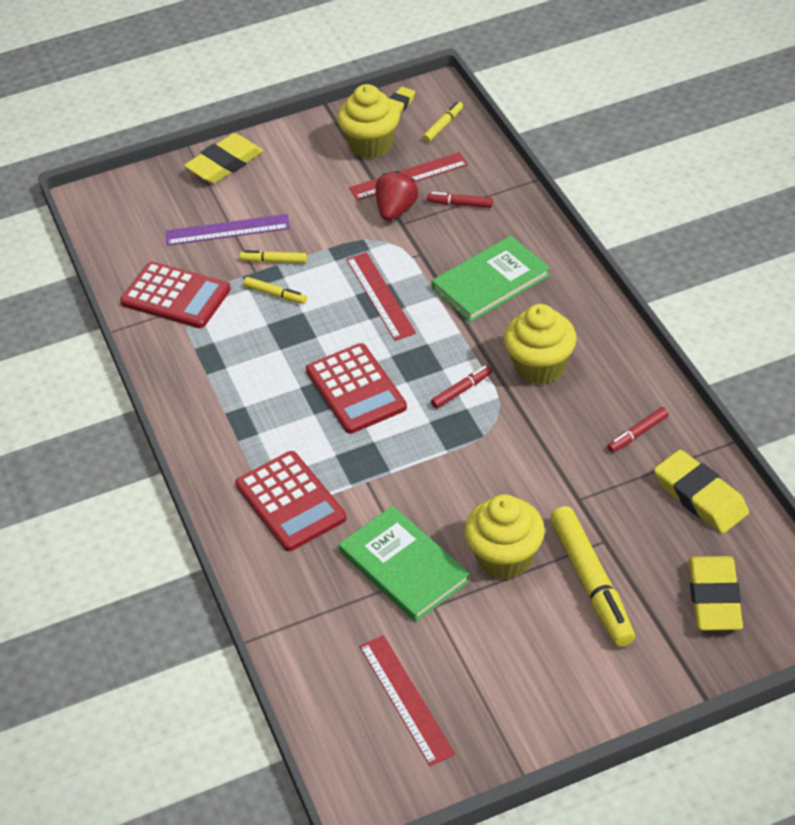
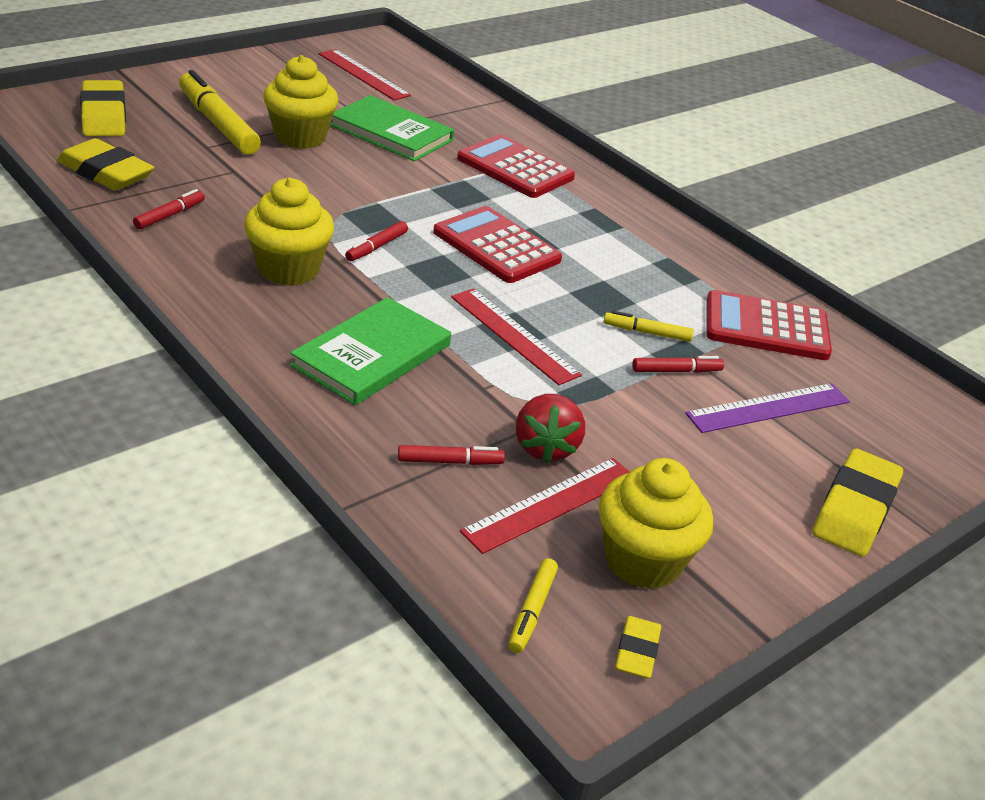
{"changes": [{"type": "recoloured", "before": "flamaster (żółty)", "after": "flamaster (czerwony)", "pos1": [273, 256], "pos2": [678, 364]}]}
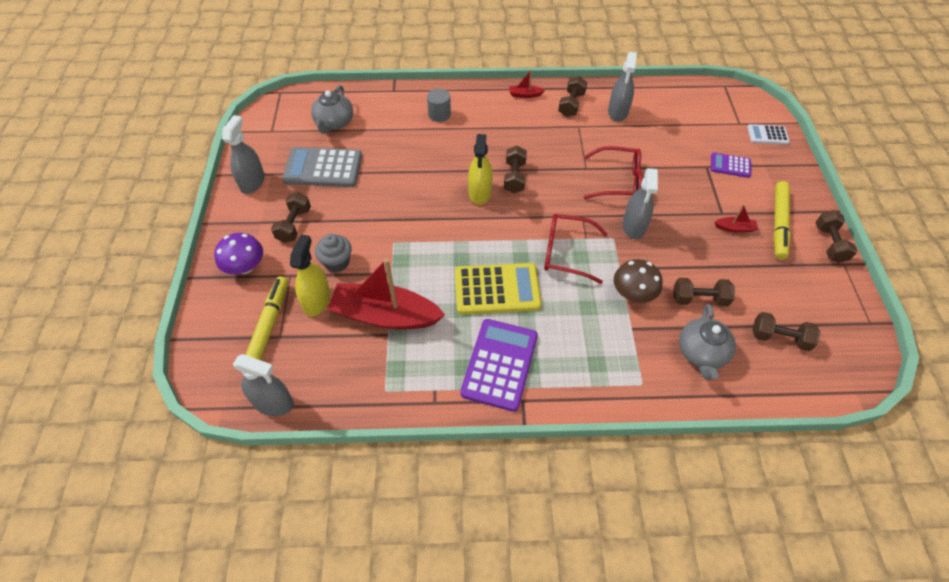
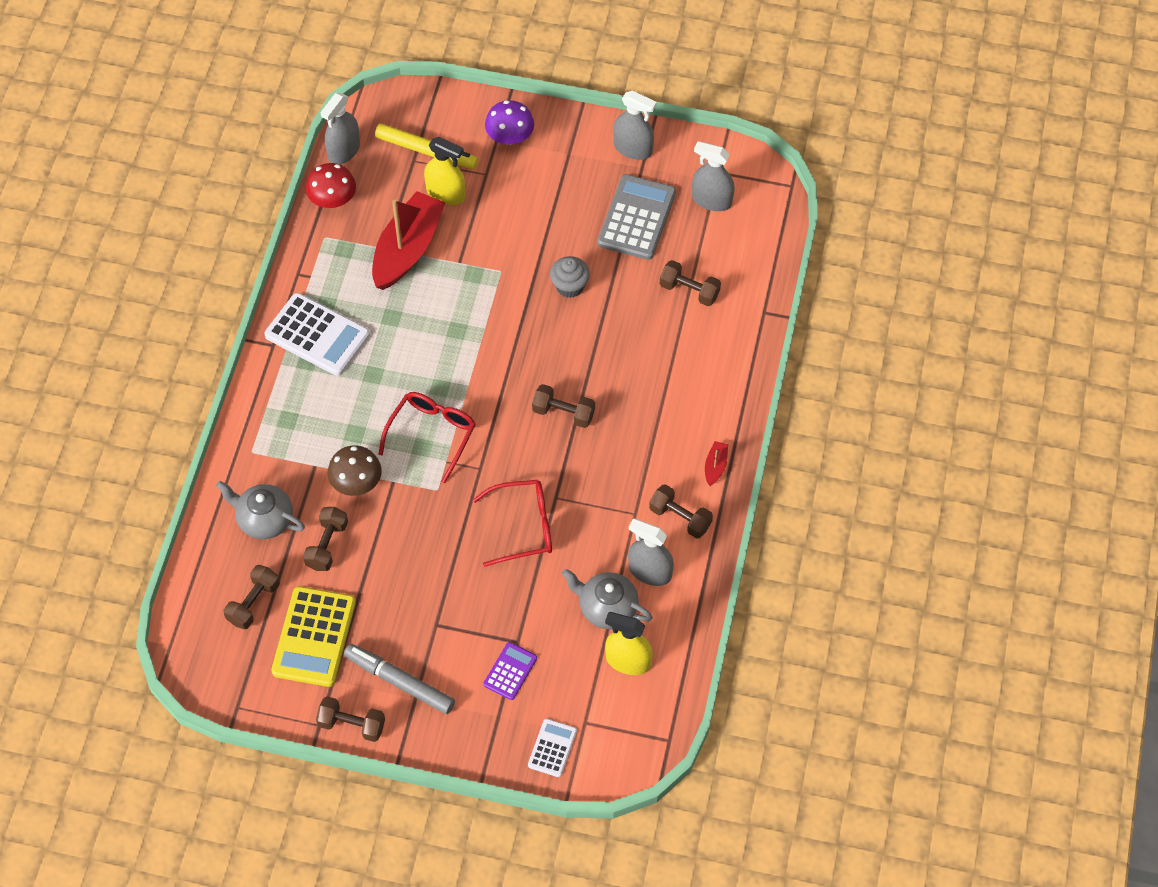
{"changes": [{"type": "moved", "before": "hantel (brązowy)", "pos1": [291, 217], "pos2": [690, 283]}, {"type": "moved", "before": "imbryk (szary)", "pos1": [332, 109], "pos2": [607, 599]}, {"type": "moved", "before": "muffinka (szary)", "pos1": [333, 253], "pos2": [570, 277]}, {"type": "removed", "before": "walec (szary)", "pos1": [439, 105]}, {"type": "moved", "before": "kalkulator (żółty)", "pos1": [498, 288], "pos2": [313, 636]}, {"type": "recoloured", "before": "kalkulator (fioletowy)", "after": "kalkulator (biały)", "pos1": [499, 365], "pos2": [317, 334]}, {"type": "moved", "before": "spryskiwacz (żółty)", "pos1": [480, 169], "pos2": [629, 643]}, {"type": "turned", "before": "okulary (czerwony)", "pos1": [613, 172], "pos2": [512, 523], "turn": -120}, {"type": "moved", "before": "spryskiwacz (szary)", "pos1": [640, 203], "pos2": [713, 176]}, {"type": "removed", "before": "łódka (czerwony)", "pos1": [736, 218]}, {"type": "recoloured", "before": "flamaster (żółty)", "after": "flamaster (szary)", "pos1": [782, 220], "pos2": [399, 679]}, {"type": "added", "after": "grzyb (czerwony)", "pos2": [331, 185]}]}
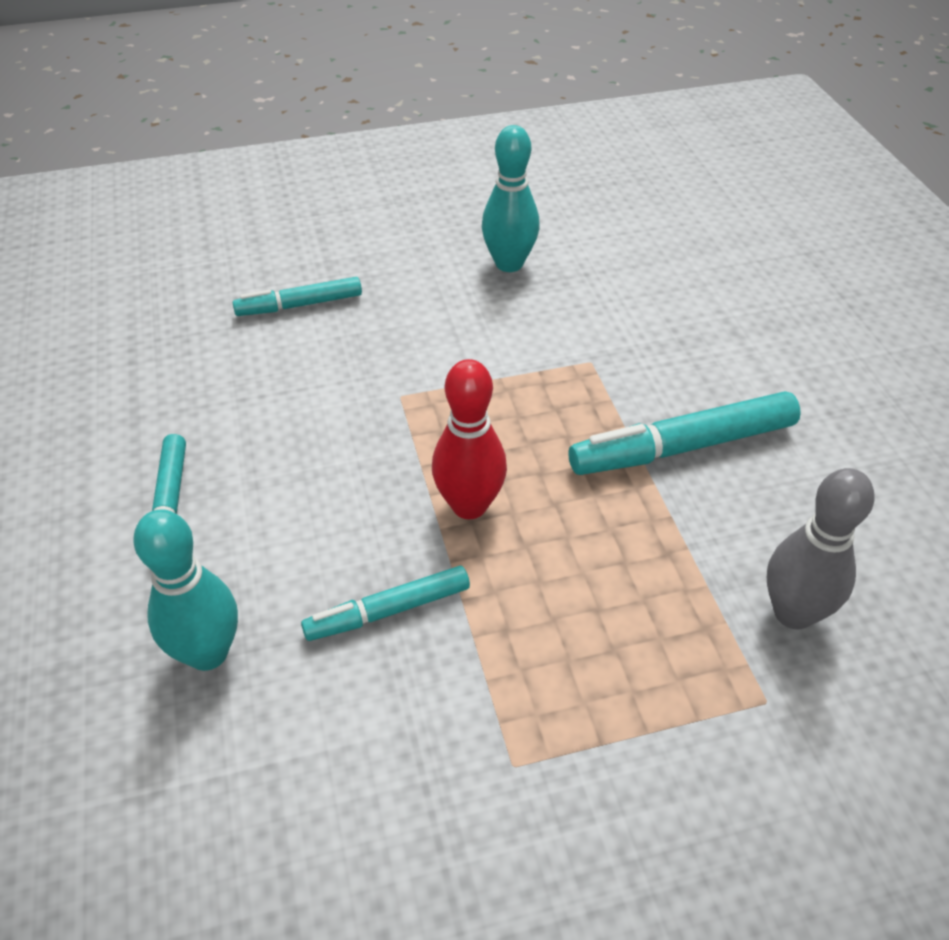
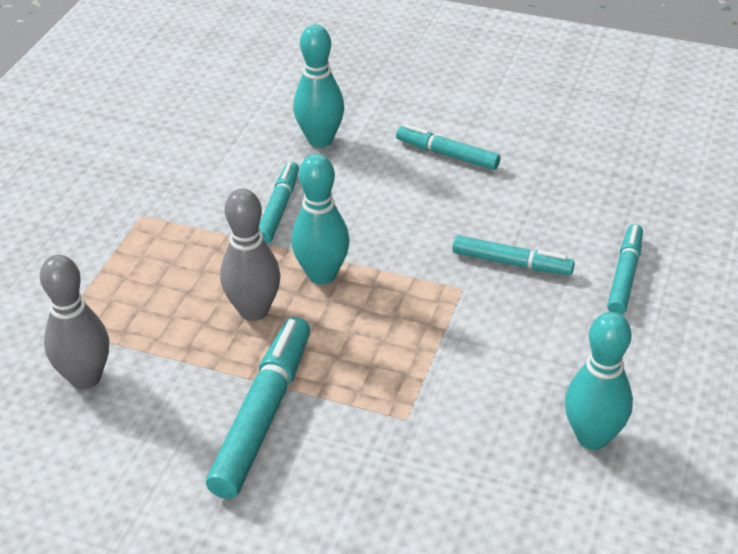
{"changes": [{"type": "recoloured", "before": "kręgiel (czerwony)", "after": "kręgiel (turkusowy)", "pos1": [469, 439], "pos2": [320, 219]}, {"type": "added", "after": "kręgiel (szary)", "pos2": [250, 255]}, {"type": "added", "after": "flamaster (turkusowy)", "pos2": [514, 255]}]}
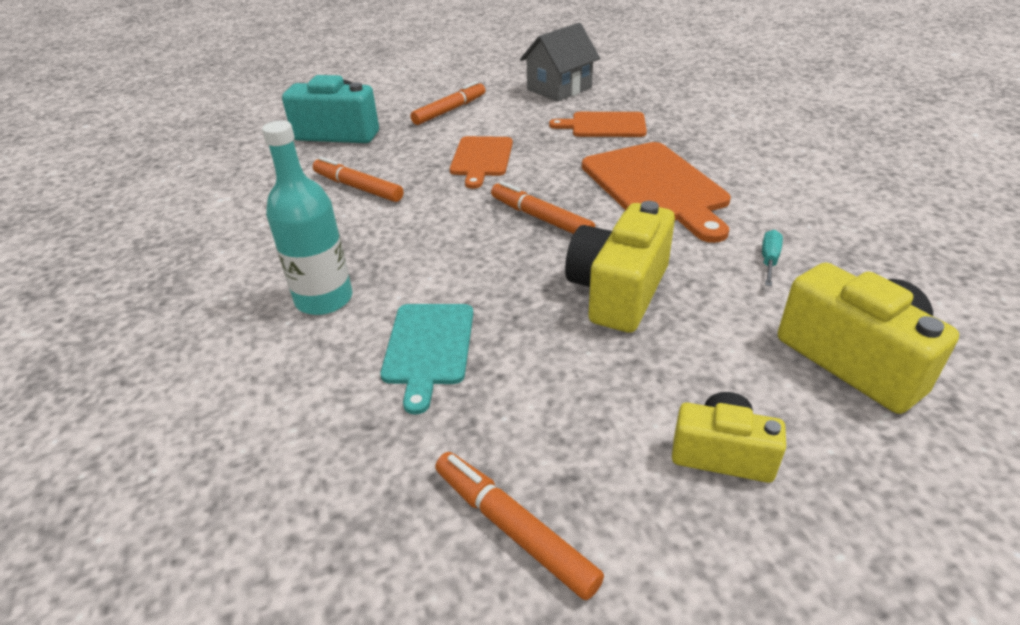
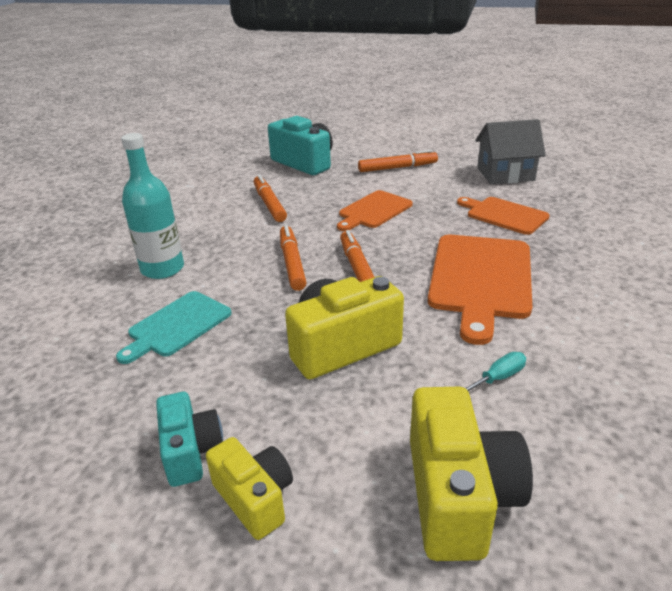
{"changes": [{"type": "moved", "before": "flamaster (pomarańczowy)", "pos1": [519, 526], "pos2": [293, 258]}, {"type": "added", "after": "aparat fotograficzny (turkusowy)", "pos2": [189, 439]}]}
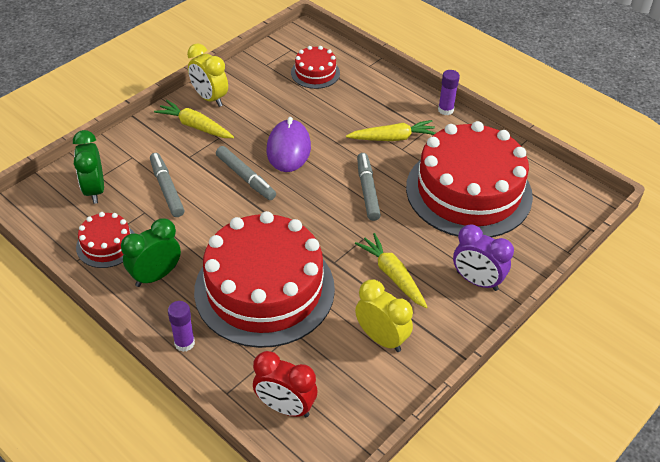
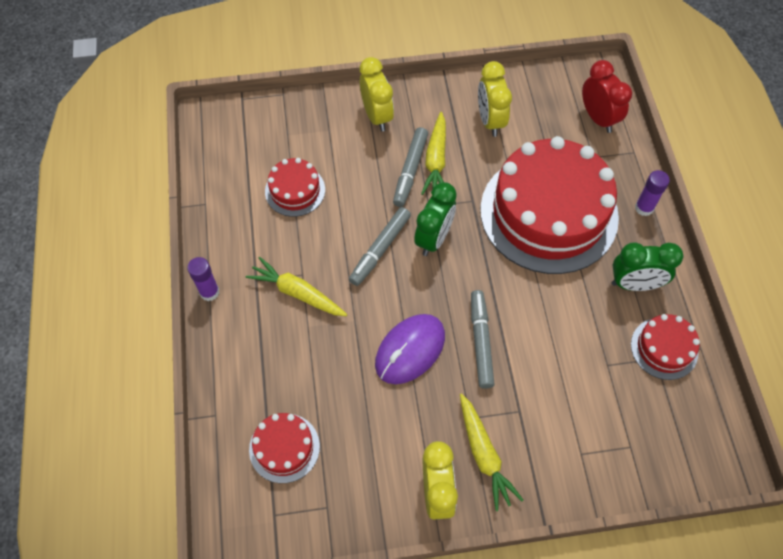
{"changes": [{"type": "moved", "before": "budzik (zielony)", "pos1": [88, 167], "pos2": [435, 219]}, {"type": "moved", "before": "flamaster (szary)", "pos1": [167, 185], "pos2": [410, 167]}, {"type": "resized", "before": "tort (czerwony)", "pos1": [469, 179], "pos2": [295, 187], "scale": 0.45}, {"type": "recoloured", "before": "budzik (fioletowy)", "after": "budzik (żółty)", "pos1": [483, 257], "pos2": [377, 94]}]}
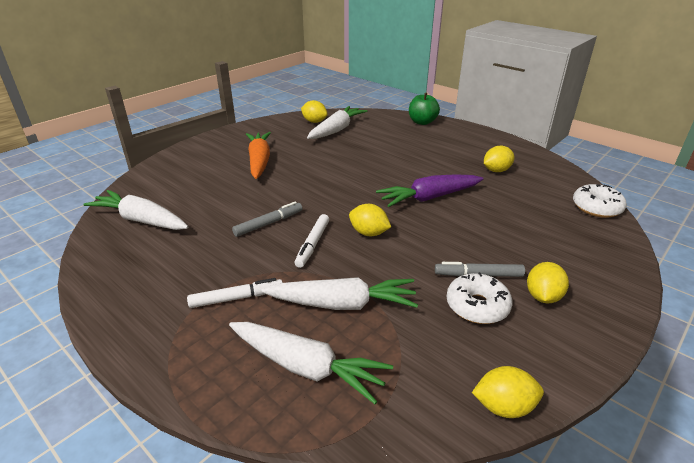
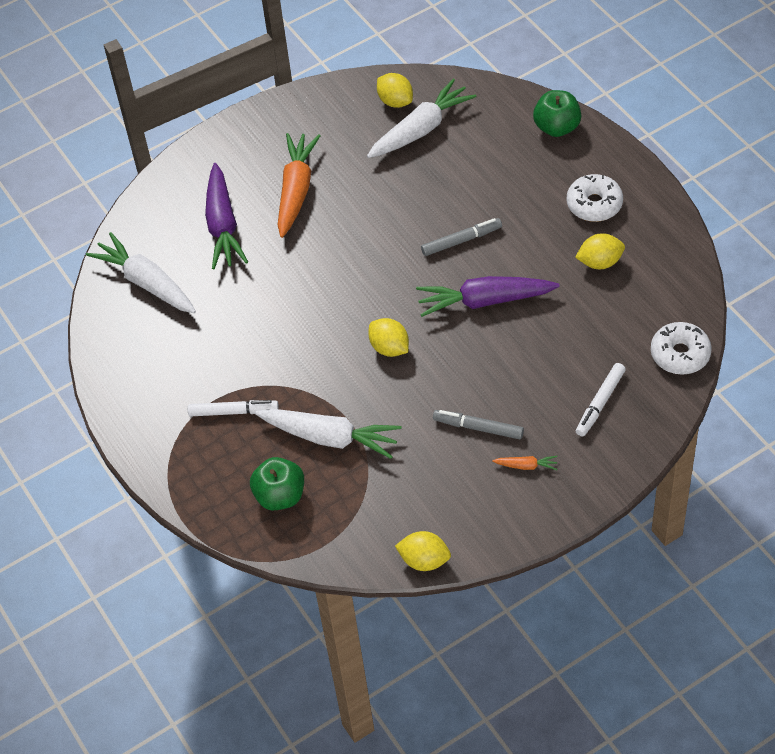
{"changes": [{"type": "replaced", "before": "marchewka (biały)", "after": "jabłko (zielony)", "pos1": [311, 363], "pos2": [277, 484]}, {"type": "moved", "before": "flamaster (szary)", "pos1": [267, 219], "pos2": [461, 237]}, {"type": "moved", "before": "flamaster (biały)", "pos1": [312, 241], "pos2": [601, 400]}, {"type": "moved", "before": "donut (biały)", "pos1": [479, 298], "pos2": [595, 198]}, {"type": "replaced", "before": "cytryna (żółty)", "after": "marchewka (pomarańczowy)", "pos1": [548, 282], "pos2": [524, 463]}, {"type": "added", "after": "marchewka (fioletowy)", "pos2": [226, 216]}]}
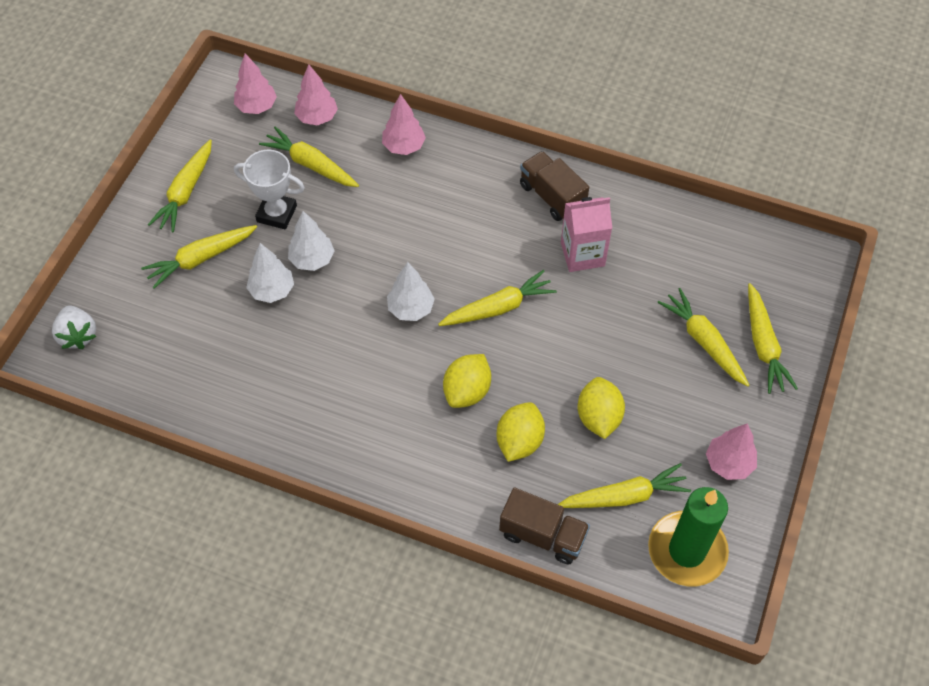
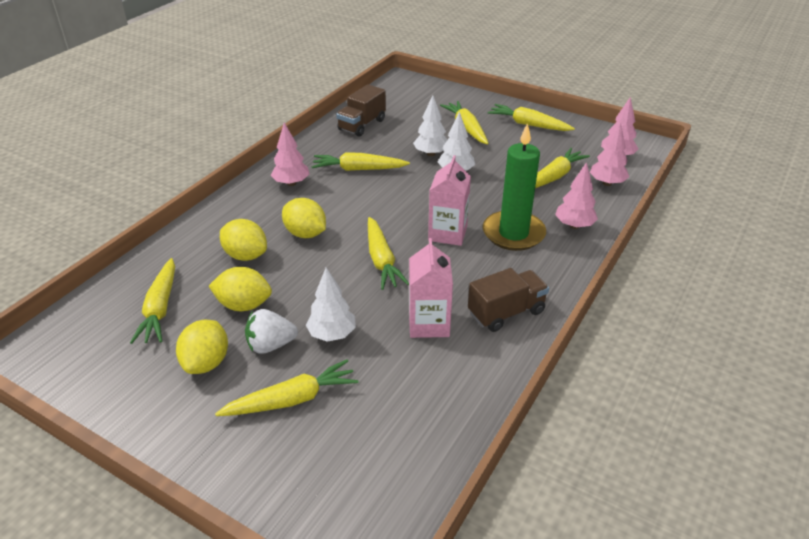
{"changes": [{"type": "moved", "before": "truskawka (biały)", "pos1": [74, 327], "pos2": [271, 331]}, {"type": "removed", "before": "puchar (biały)", "pos1": [269, 190]}, {"type": "moved", "before": "drzewko (biały)", "pos1": [411, 291], "pos2": [331, 304]}, {"type": "moved", "before": "ciężarówka (brązowy)", "pos1": [544, 526], "pos2": [361, 110]}, {"type": "moved", "before": "świeca (zielony)", "pos1": [688, 536], "pos2": [514, 187]}, {"type": "moved", "before": "drzewko (różowy)", "pos1": [731, 451], "pos2": [290, 154]}, {"type": "moved", "before": "marchewka (żółty)", "pos1": [773, 338], "pos2": [361, 161]}, {"type": "added", "after": "cytryna (żółty)", "pos2": [202, 347]}, {"type": "added", "after": "karton mleka (różowy)", "pos2": [449, 200]}]}
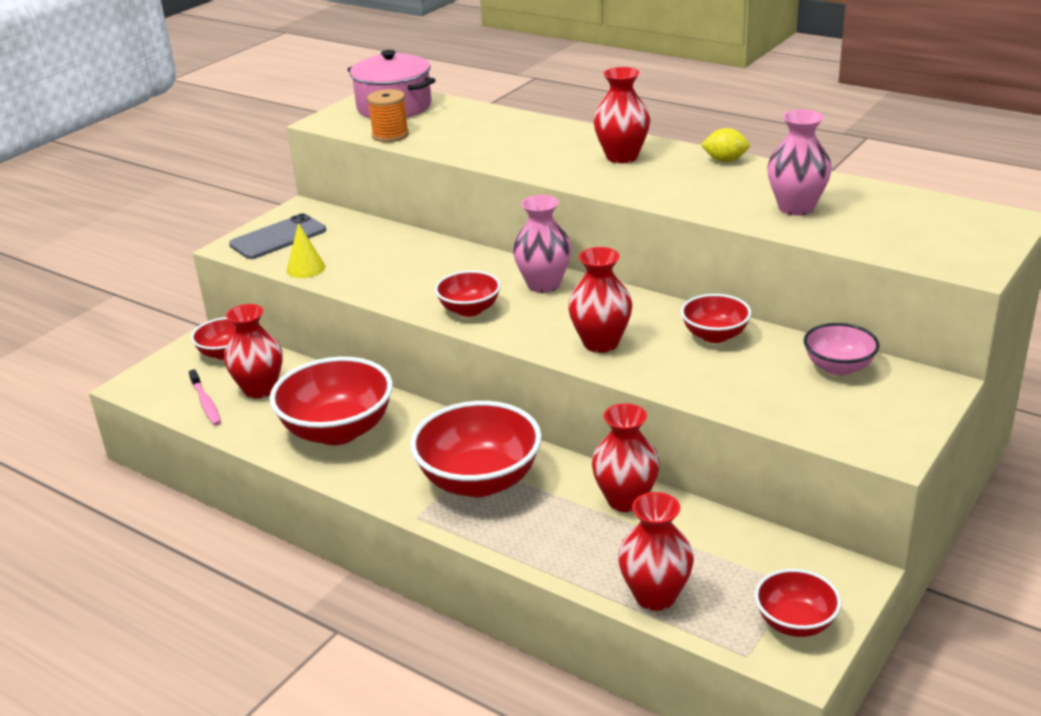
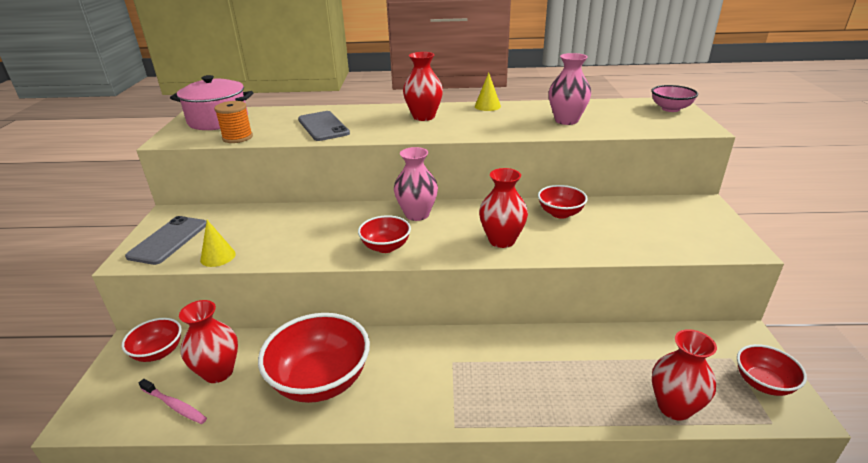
{"changes": [{"type": "removed", "before": "miska (czerwony)", "pos1": [476, 449]}, {"type": "removed", "before": "wazon (czerwony)", "pos1": [626, 457]}, {"type": "replaced", "before": "cytryna (żółty)", "after": "stożek (żółty)", "pos1": [725, 145], "pos2": [488, 91]}, {"type": "moved", "before": "miska (różowy)", "pos1": [842, 349], "pos2": [674, 98]}, {"type": "added", "after": "telefon (szary)", "pos2": [324, 126]}]}
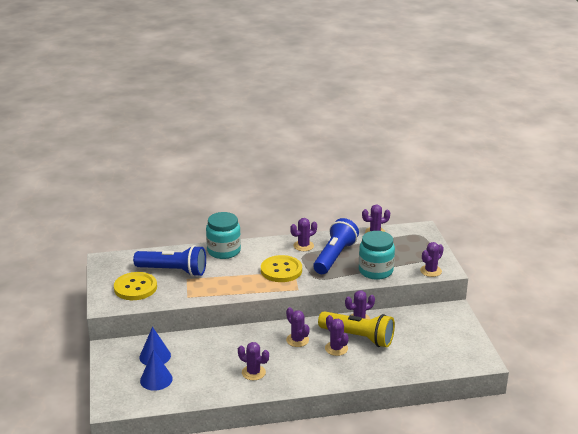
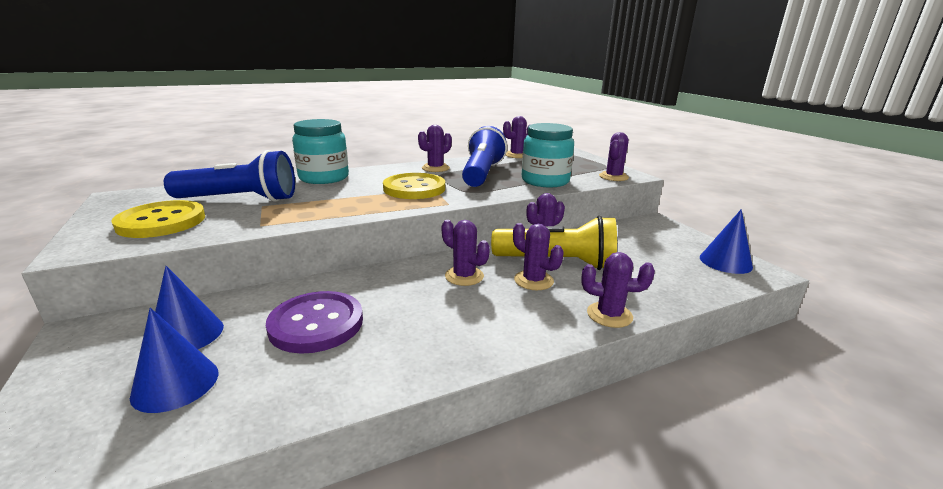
{"changes": [{"type": "moved", "before": "kaktus (fioletowy)", "pos1": [253, 361], "pos2": [618, 290]}, {"type": "added", "after": "guzik (fioletowy)", "pos2": [314, 322]}, {"type": "added", "after": "stożek (niebieski)", "pos2": [726, 241]}]}
